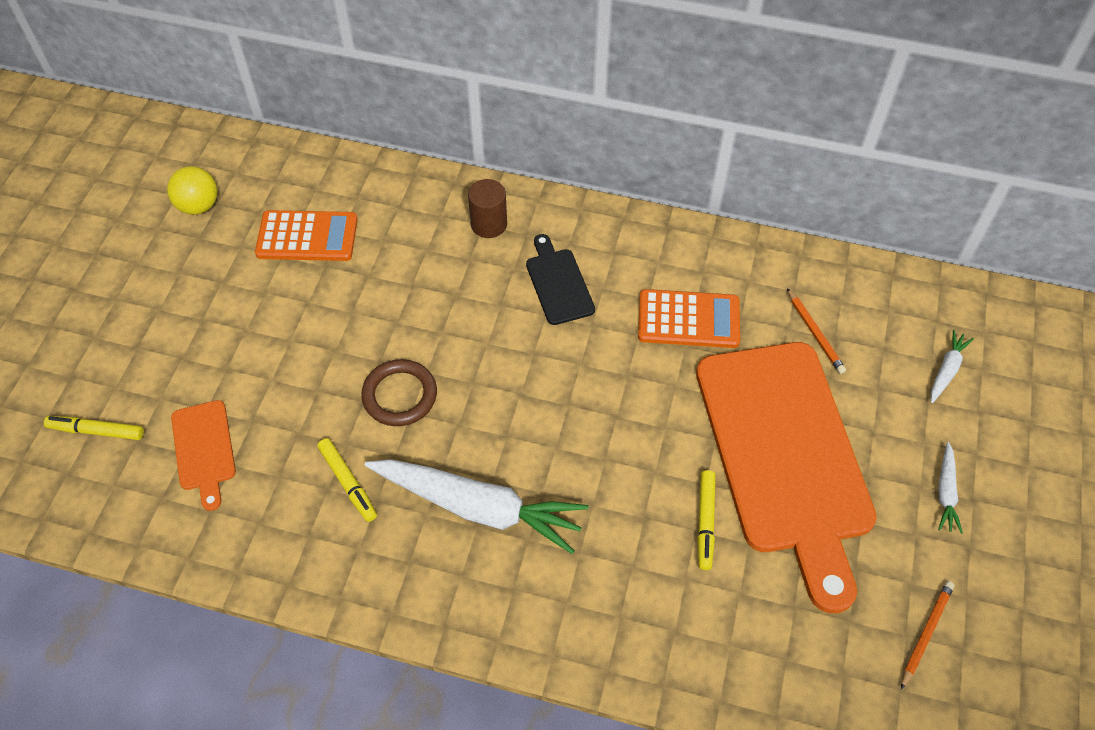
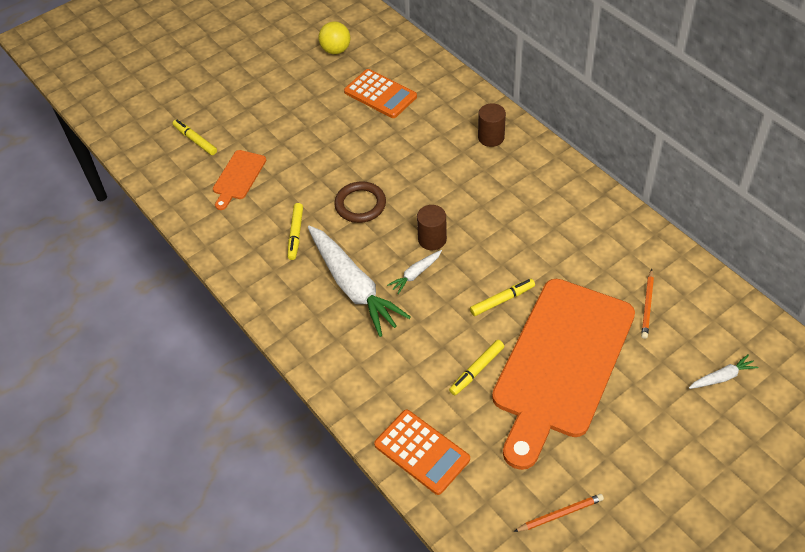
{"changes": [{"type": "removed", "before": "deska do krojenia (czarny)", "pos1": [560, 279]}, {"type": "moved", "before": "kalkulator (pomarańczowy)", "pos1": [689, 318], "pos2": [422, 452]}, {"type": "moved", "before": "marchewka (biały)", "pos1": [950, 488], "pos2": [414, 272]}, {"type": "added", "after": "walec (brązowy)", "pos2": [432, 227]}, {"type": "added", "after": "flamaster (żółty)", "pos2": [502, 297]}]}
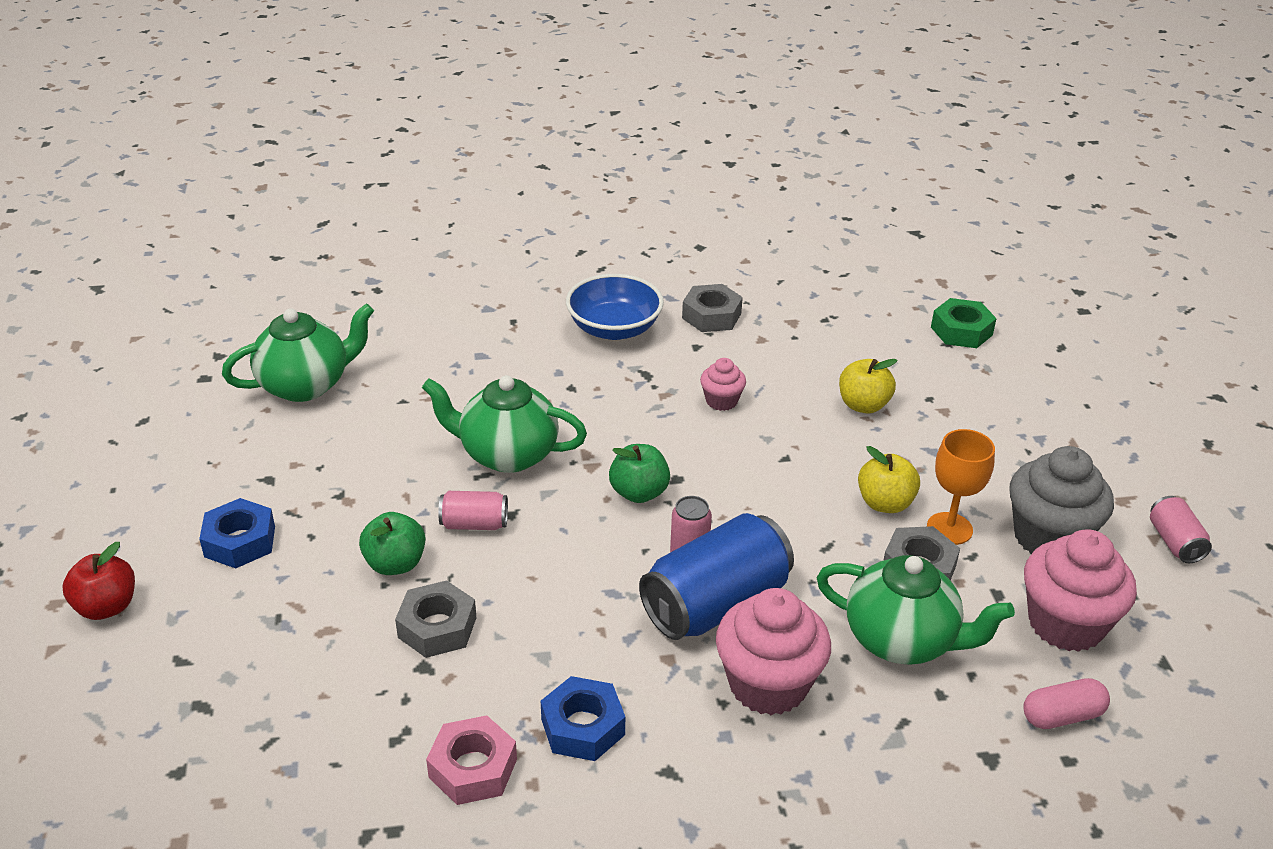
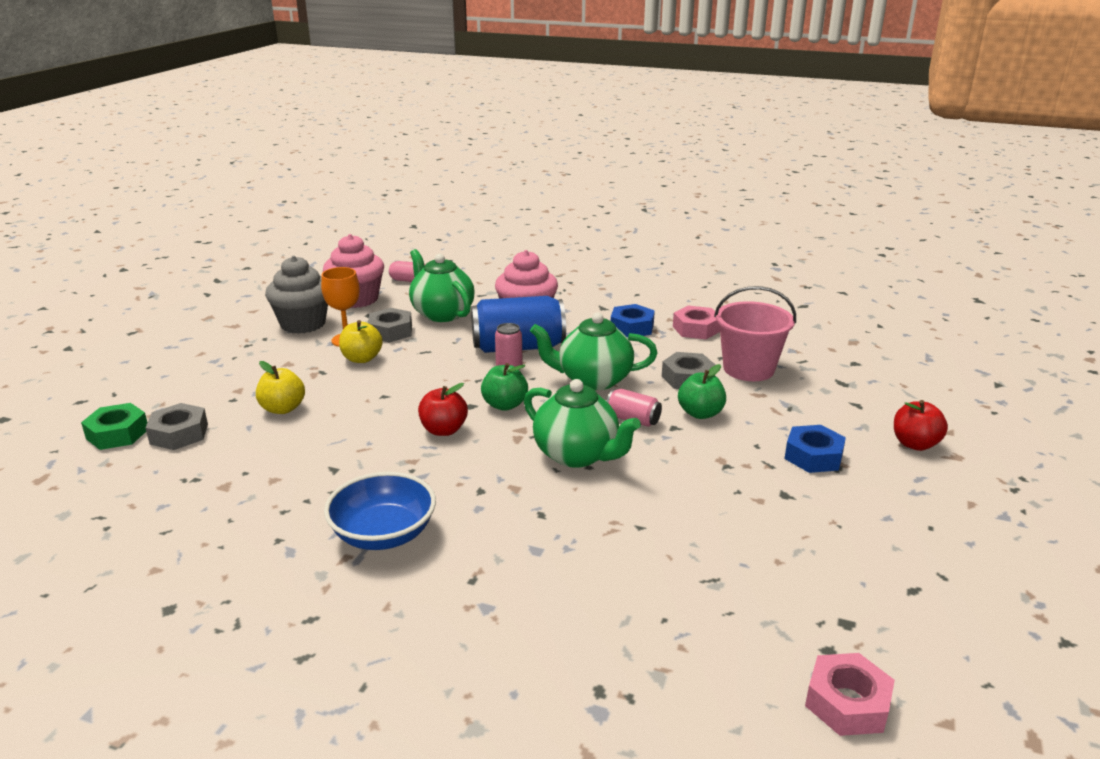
{"changes": [{"type": "moved", "before": "imbryk (zielony)", "pos1": [298, 352], "pos2": [594, 351]}, {"type": "moved", "before": "nakrętka (szary)", "pos1": [712, 308], "pos2": [176, 426]}, {"type": "removed", "before": "muffinka (różowy)", "pos1": [723, 384]}, {"type": "removed", "before": "puszka (różowy)", "pos1": [1181, 529]}, {"type": "added", "after": "jabłko (czerwony)", "pos2": [443, 409]}, {"type": "added", "after": "wiadro (różowy)", "pos2": [755, 333]}, {"type": "added", "after": "nakrętka (różowy)", "pos2": [850, 694]}]}
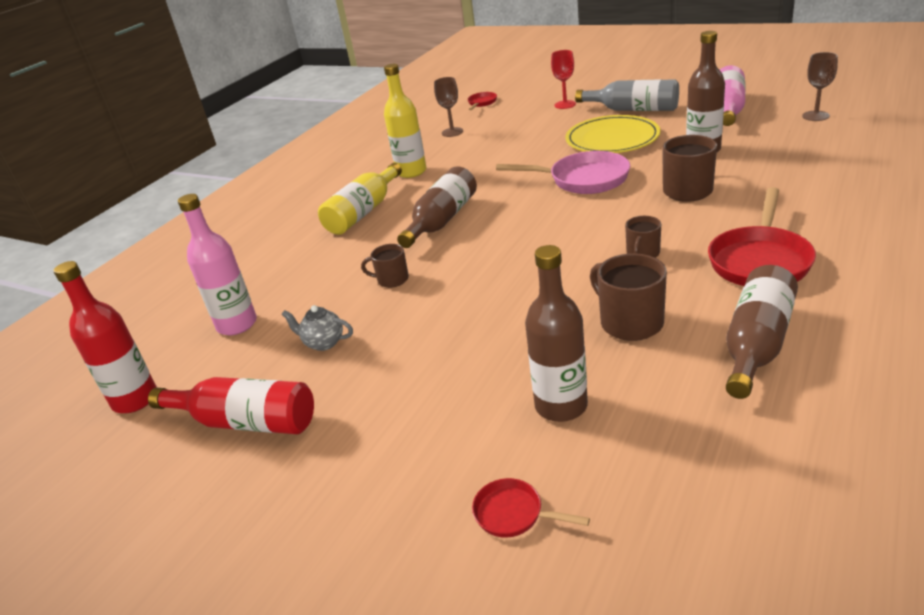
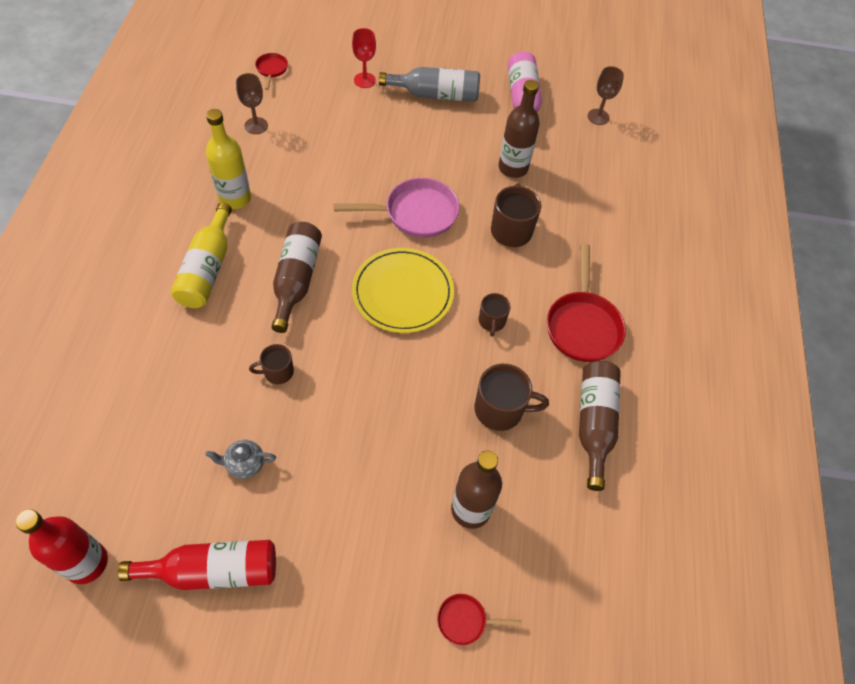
{"changes": [{"type": "removed", "before": "butelka (różowy)", "pos1": [217, 264]}, {"type": "moved", "before": "talerz (żółty)", "pos1": [613, 134], "pos2": [403, 290]}, {"type": "turned", "before": "kubek (brązowy)", "pos1": [628, 297], "pos2": [512, 397], "turn": 150}]}
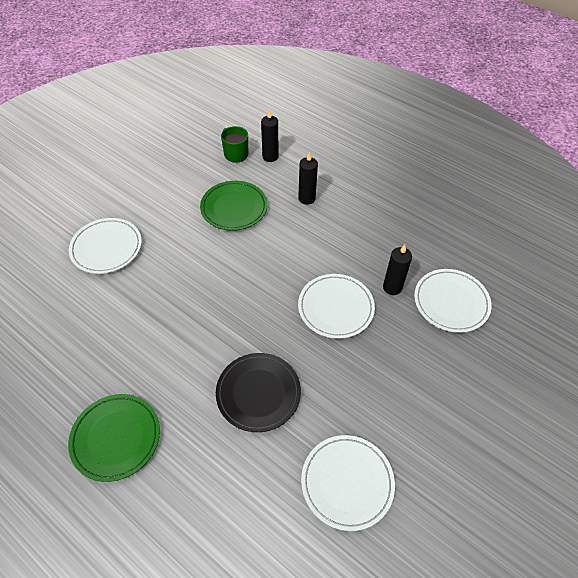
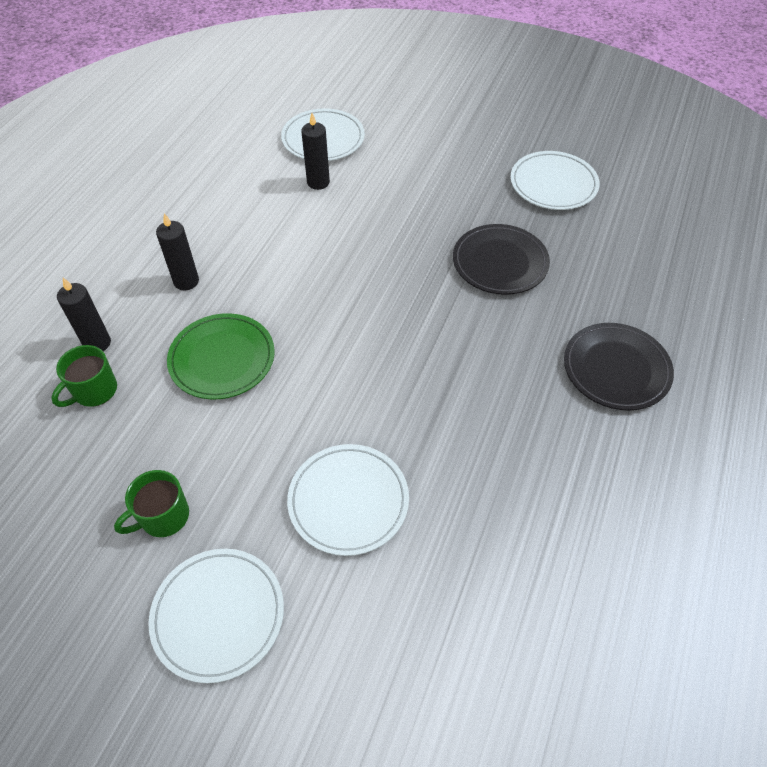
{"changes": [{"type": "recoloured", "before": "talerz (zielony)", "after": "talerz (czarny)", "pos1": [114, 438], "pos2": [619, 366]}, {"type": "moved", "before": "talerz (biały)", "pos1": [336, 306], "pos2": [216, 616]}, {"type": "added", "after": "kubek (zielony)", "pos2": [151, 503]}]}
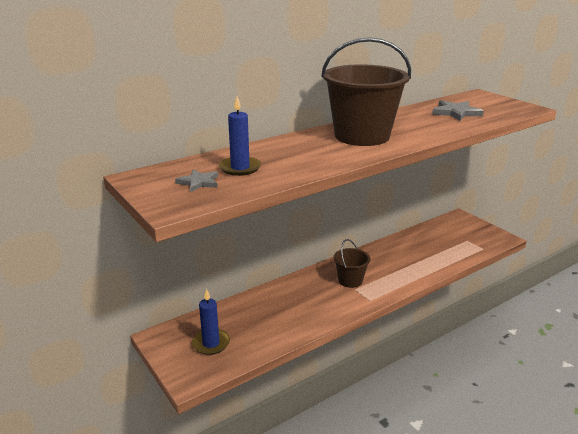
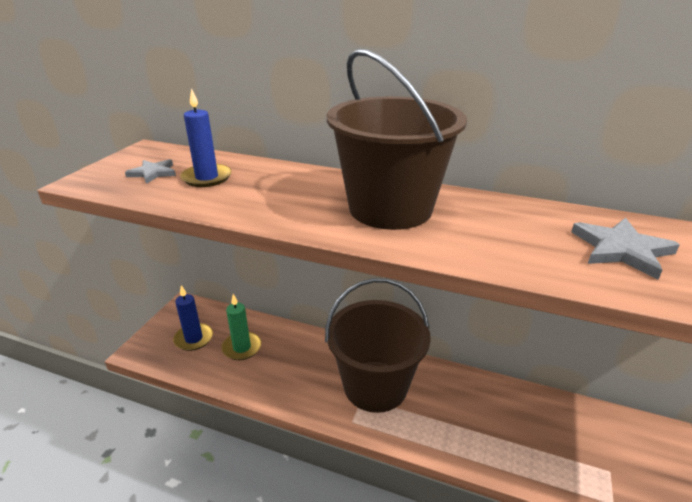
{"changes": [{"type": "resized", "before": "wiadro (brązowy)", "pos1": [352, 263], "pos2": [378, 345], "scale": 1.99}, {"type": "added", "after": "świeca (zielony)", "pos2": [241, 327]}]}
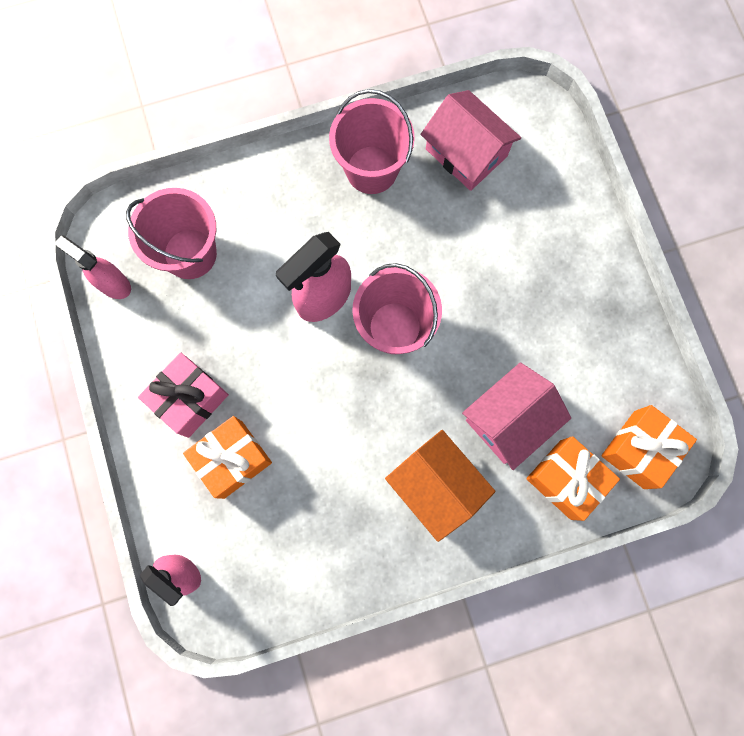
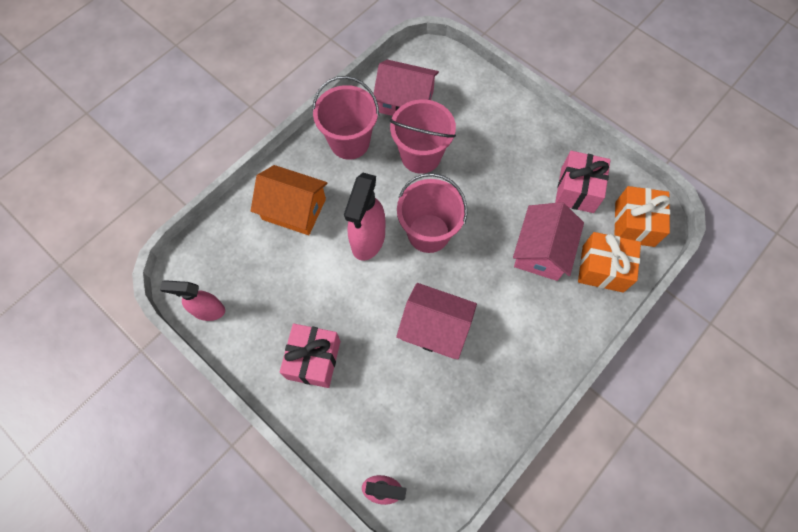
{"changes": [{"type": "moved", "before": "wiadro (różowy)", "pos1": [171, 233], "pos2": [423, 136]}, {"type": "removed", "before": "prezent (pomarańczowy)", "pos1": [227, 457]}, {"type": "moved", "before": "domek (pomarańczowy)", "pos1": [440, 486], "pos2": [289, 200]}, {"type": "added", "after": "domek (różowy)", "pos2": [436, 321]}, {"type": "added", "after": "prezent (różowy)", "pos2": [583, 182]}]}
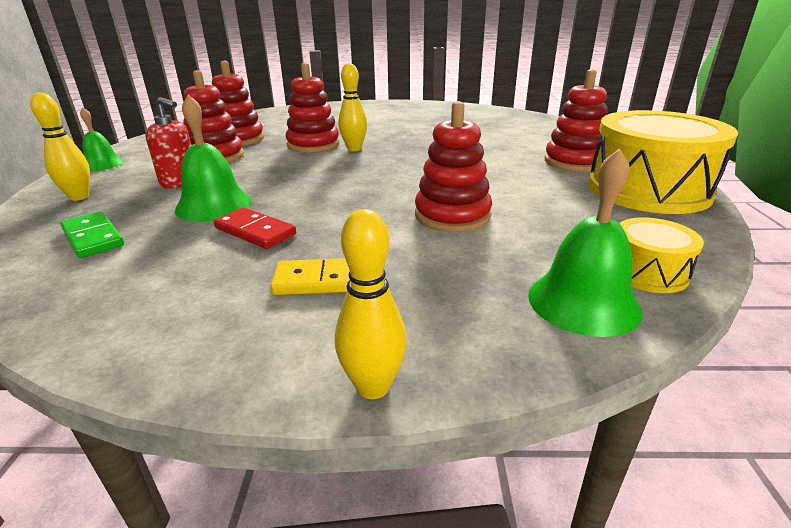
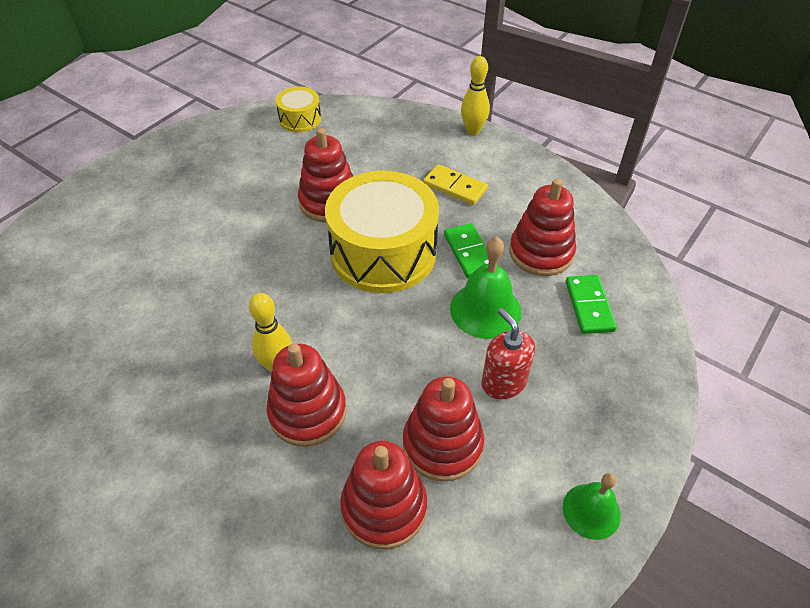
{"changes": [{"type": "removed", "before": "kręgiel (żółty)", "pos1": [60, 146]}, {"type": "recoloured", "before": "kostka domina (czerwony)", "after": "kostka domina (zielony)", "pos1": [255, 228], "pos2": [466, 250]}, {"type": "removed", "before": "dzwonek (zielony)", "pos1": [585, 242]}, {"type": "moved", "before": "zabawka nakładanka (czerwony)", "pos1": [576, 120], "pos2": [542, 227]}, {"type": "moved", "before": "bęben (żółty)", "pos1": [663, 162], "pos2": [382, 232]}]}
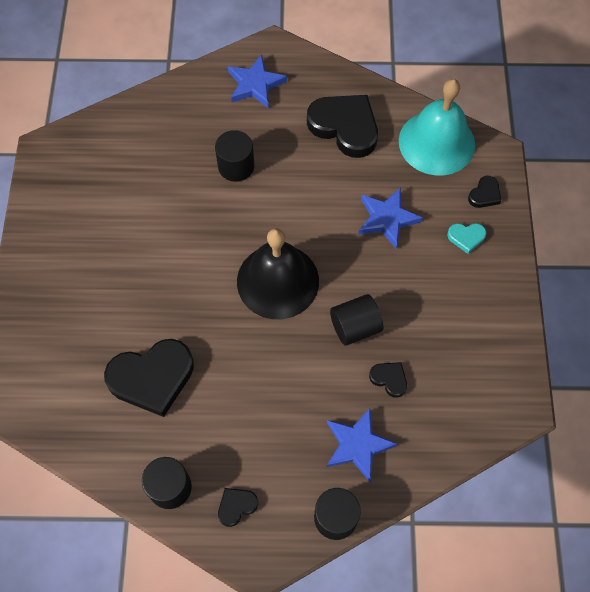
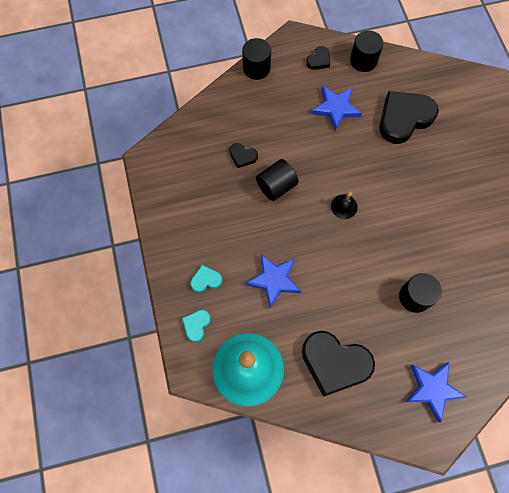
{"changes": [{"type": "resized", "before": "dzwonek (czarny)", "pos1": [278, 273], "pos2": [344, 205], "scale": 0.41}, {"type": "moved", "before": "gwiazda (niebieski)", "pos1": [362, 445], "pos2": [336, 108]}, {"type": "recoloured", "before": "serce (czarny)", "after": "serce (turkusowy)", "pos1": [484, 192], "pos2": [196, 326]}]}
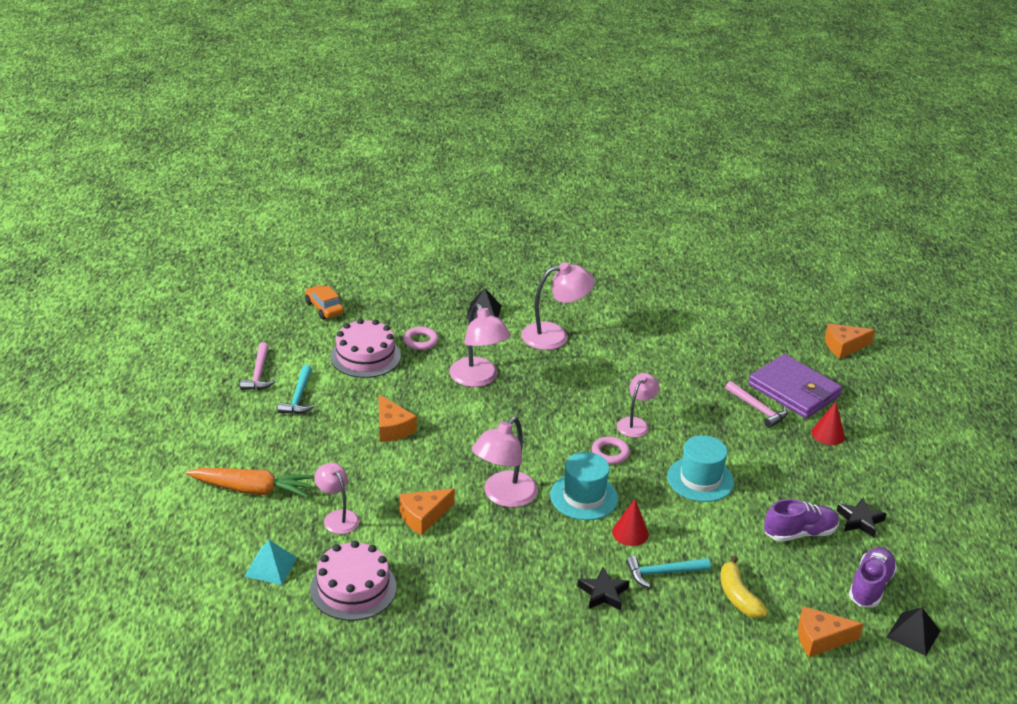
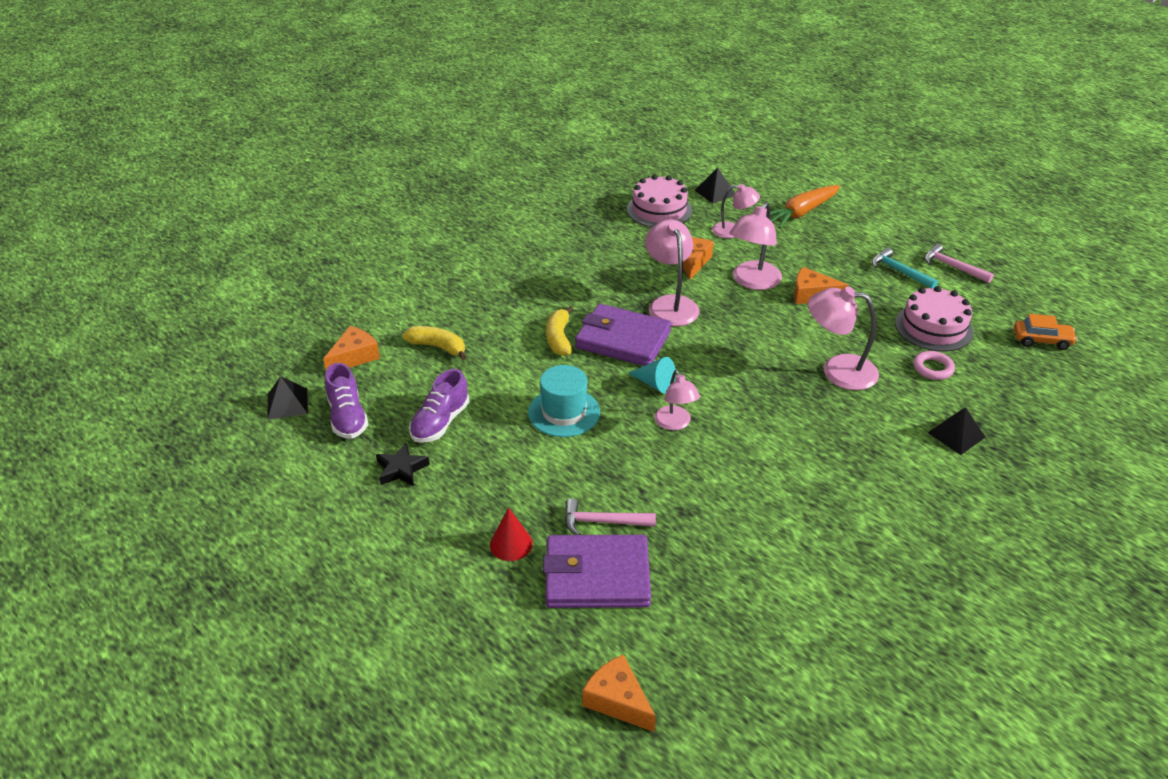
{"changes": [{"type": "recoloured", "before": "piramida (turkusowy)", "after": "piramida (czarny)", "pos1": [270, 562], "pos2": [715, 186]}, {"type": "moved", "before": "lampka (różowy)", "pos1": [558, 306], "pos2": [756, 246]}, {"type": "replaced", "before": "kapelusz (turkusowy)", "after": "portfel (fioletowy)", "pos1": [584, 486], "pos2": [623, 335]}, {"type": "removed", "before": "gwiazda (czarny)", "pos1": [604, 588]}, {"type": "replaced", "before": "pierścień (różowy)", "after": "stożek (turkusowy)", "pos1": [611, 450], "pos2": [652, 375]}, {"type": "replaced", "before": "stożek (czerwony)", "after": "banan (żółty)", "pos1": [630, 522], "pos2": [560, 331]}, {"type": "removed", "before": "młotek (turkusowy)", "pos1": [668, 572]}, {"type": "turned", "before": "ser (pomarańczowy)", "pos1": [850, 341], "pos2": [619, 693], "turn": -75}]}
